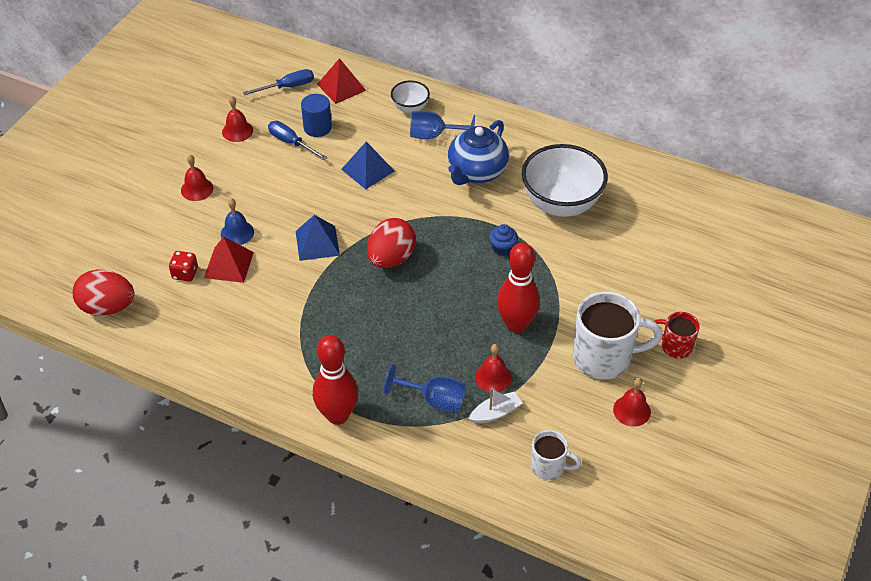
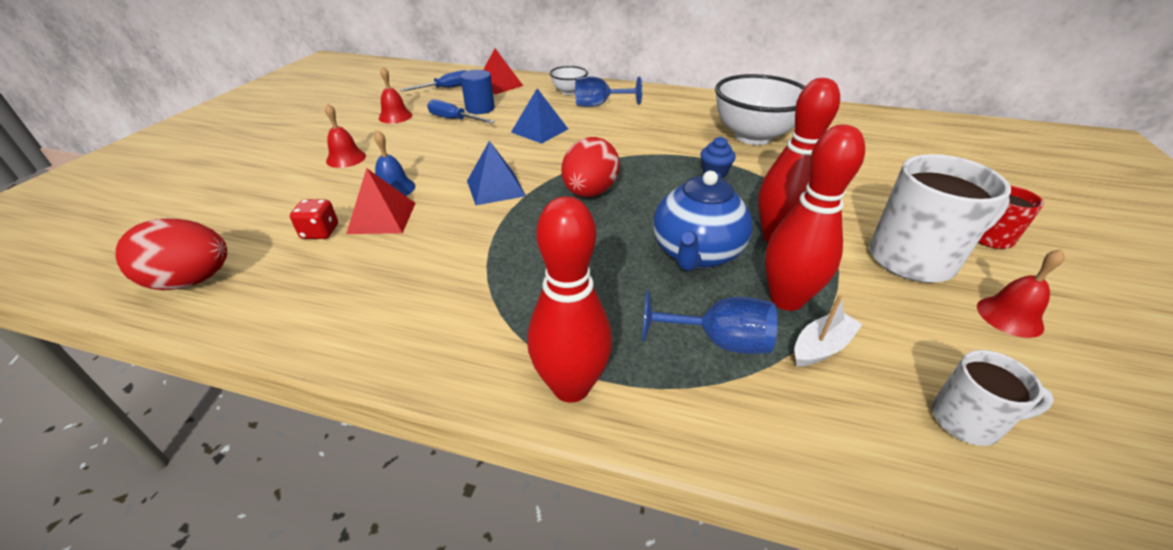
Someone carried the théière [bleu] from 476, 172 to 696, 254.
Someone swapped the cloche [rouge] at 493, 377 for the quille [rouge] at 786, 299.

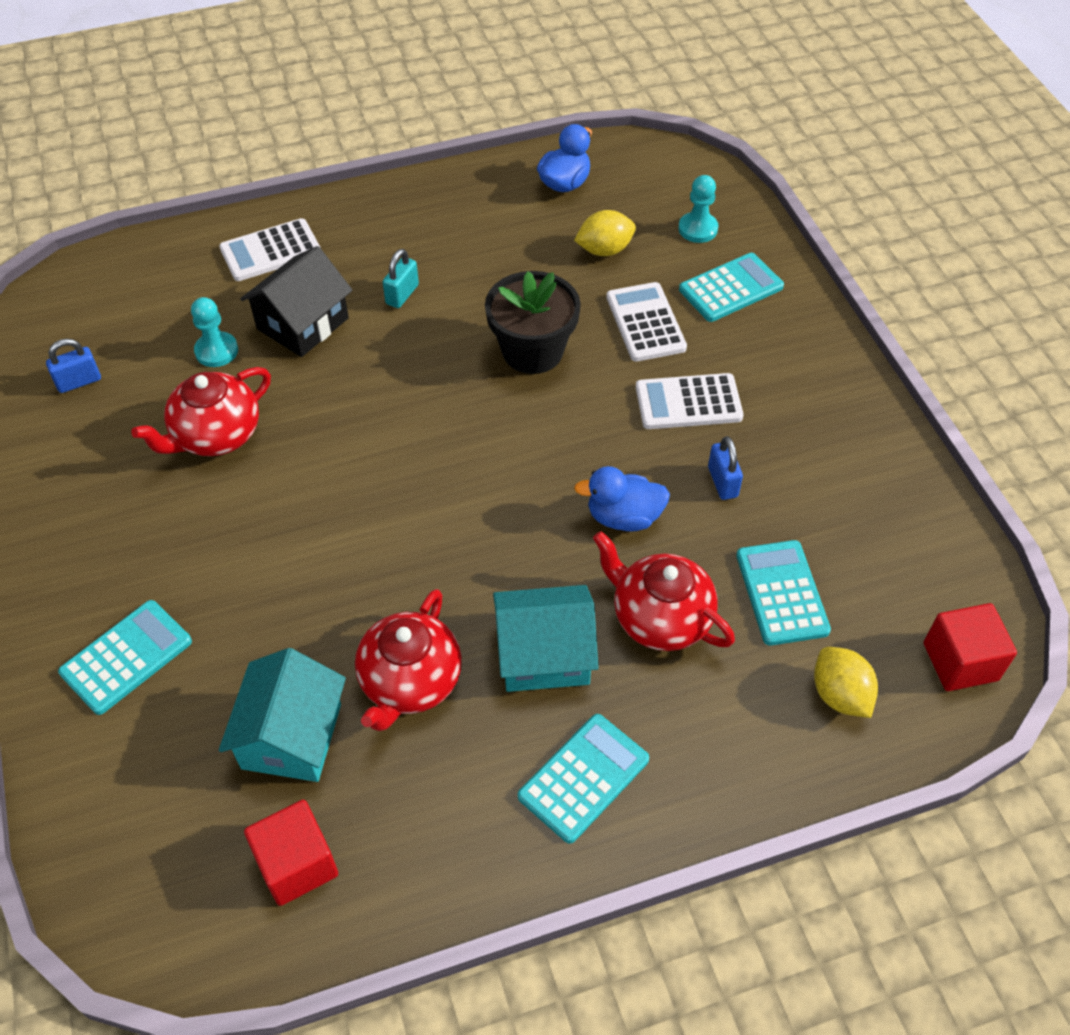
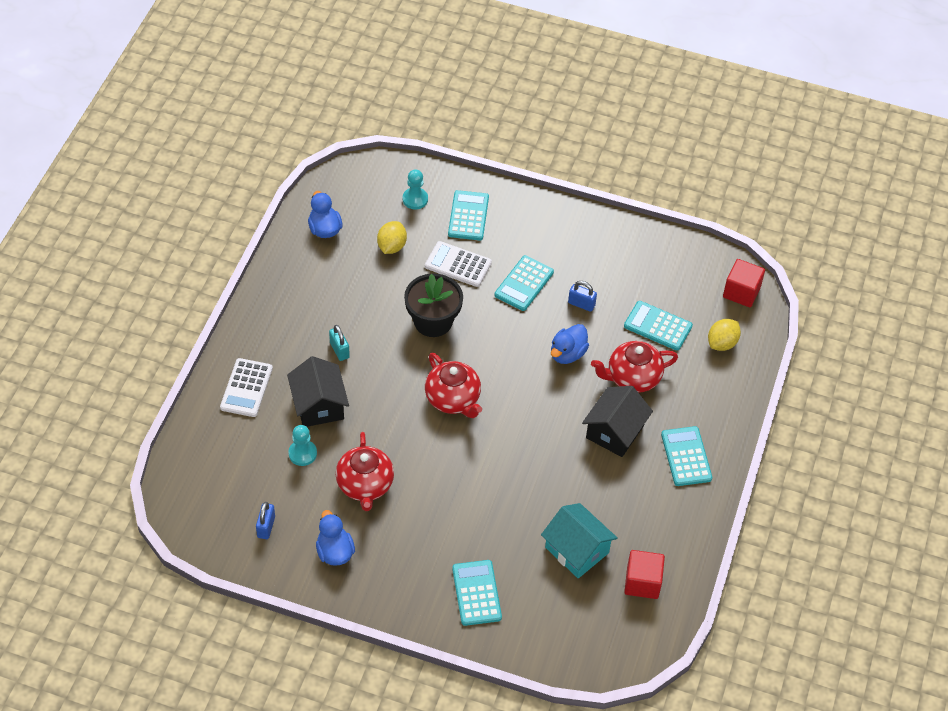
Someone put down the canard [bleu] at 335, 552.
Someone carried the théière [rouge] from 410, 682 to 453, 399.
Someone repainted the calculatrice [blanc] at 688, 402, which became the calculatrice [turquoise] at 524, 283.
Someone repainted the maison [turquoise] at 544, 654, which became the maison [noir] at 615, 431.
Someone rotated the citron [jaune] at 839, 695 by 60 degrees counterclockwise.

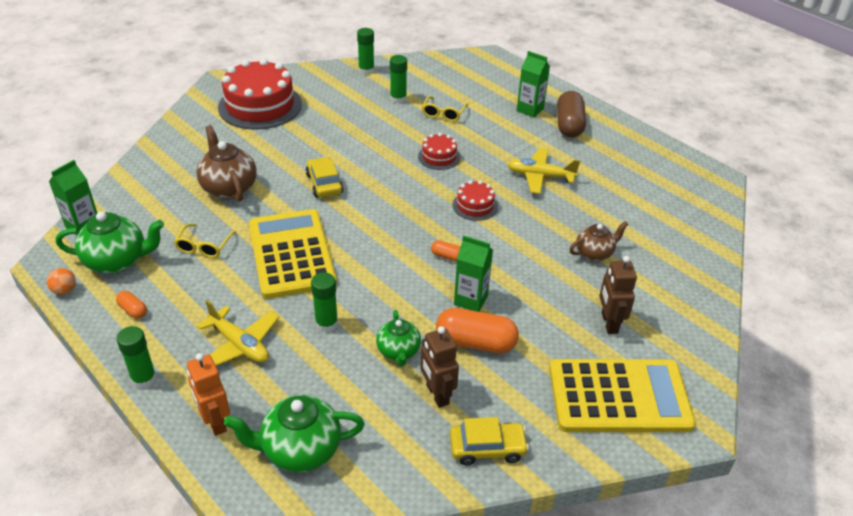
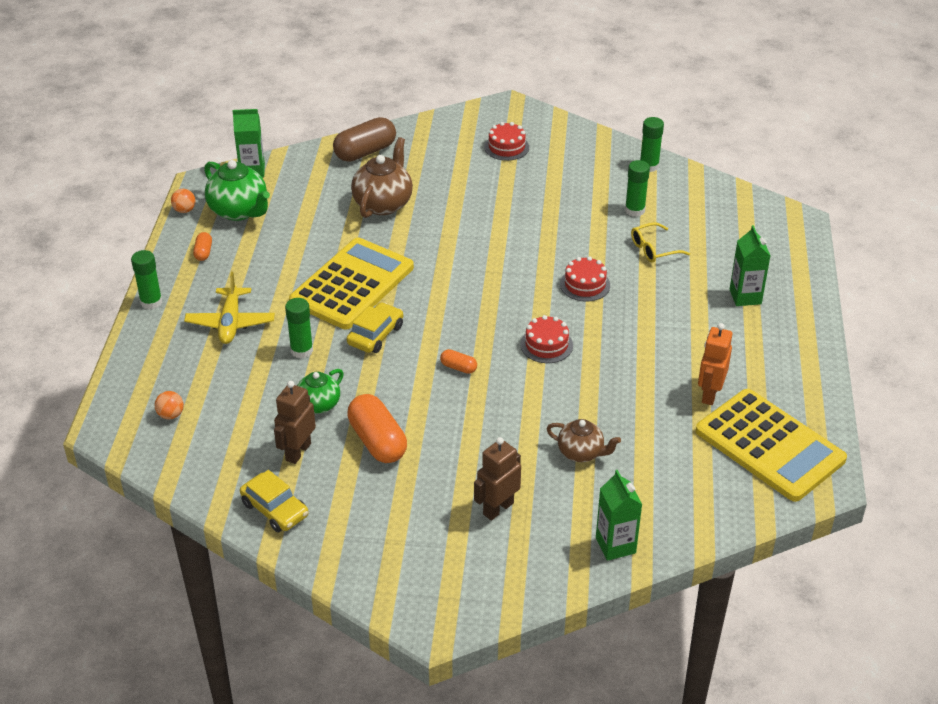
Someone swapped the théière [vert] at 300, 450 for the balle [orange] at 171, 415.
Someone carried the gélule [marron] from 569, 125 to 365, 152.
Someone carried the voiture [jaune] from 324, 184 to 375, 335.
Someone rotated the gélule [orange] at 447, 256 by 45 degrees counterclockwise.
Someone scaled the gâteau [rouge] at 260, 106 by 0.48.
Someone carried the brique de lait [vert] from 470, 300 to 615, 545.
Someone carried the calculatrice [jaune] from 619, 397 to 769, 446.
Someone carried the robot [orange] from 215, 422 to 709, 394.
Someone took away the lunettes [jaune] at 204, 246.
Someone took away the avion [jaune] at 540, 176.

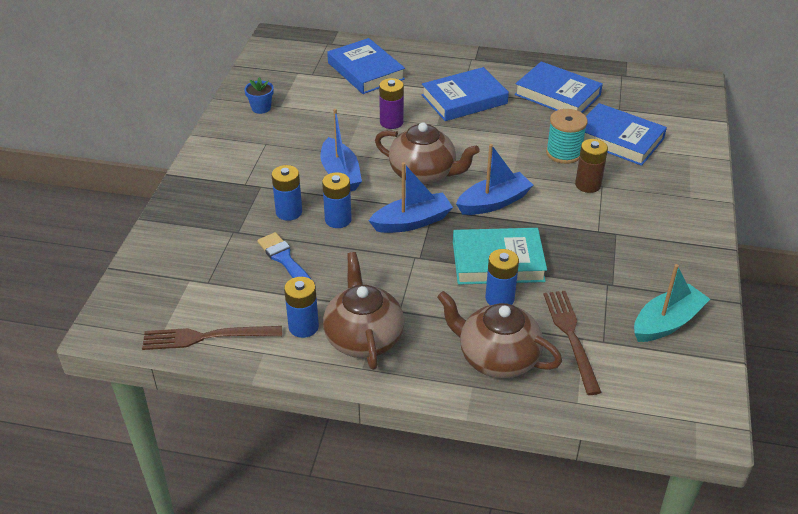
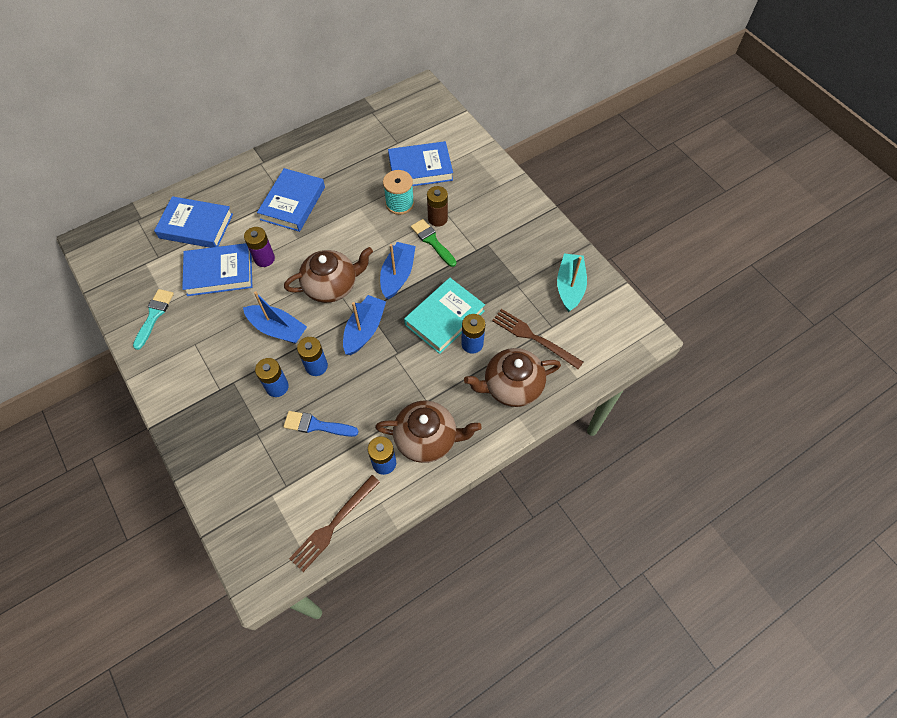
Someone swapped the pot de fleurs [bleu] at 261, 108 for the pinceau [turquoise] at 154, 316.
Someone carried the livre [bleu] from 557, 95 to 219, 272.
Someone rotated the théière [marron] at 363, 338 by 150 degrees clockwise.
Someone put down the pinceau [vert] at 432, 241.

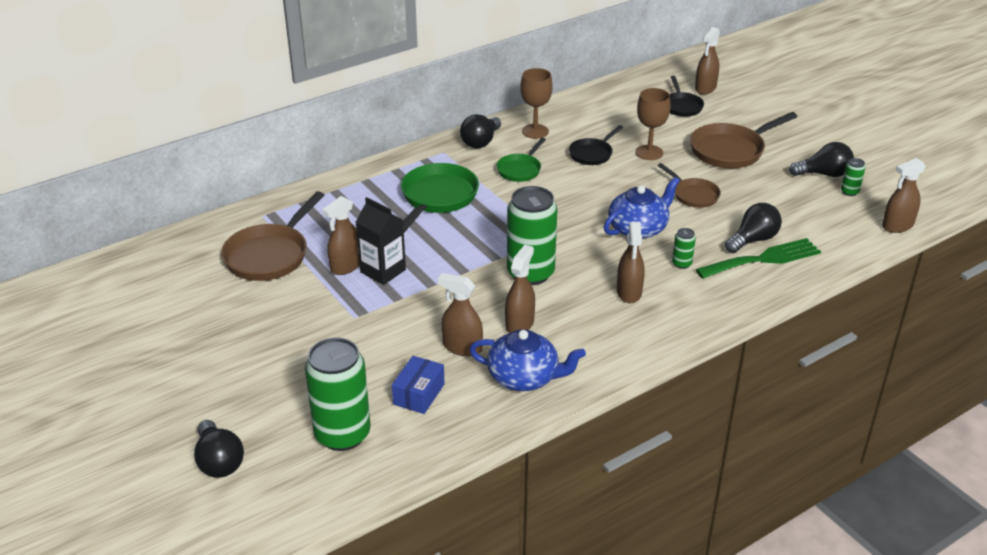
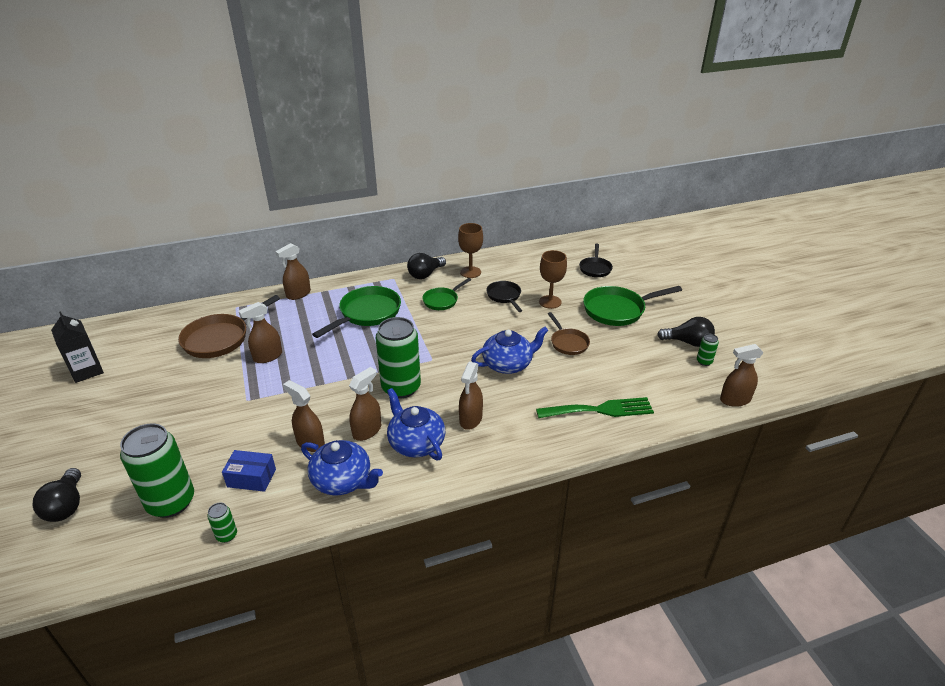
Someone carried the brique de lait [noir] from 383, 271 to 87, 371.
Someone carried the canette [vert] from 681, 264 to 227, 535.
Someone rotated the boîte [bleu] at 419, 394 by 60 degrees clockwise.
Someone carried the vaporisateur [marron] from 705, 88 to 298, 294.
Someone put down the théière [bleu] at 416, 443.
Someone rotated the poêle [noir] at 592, 154 by 105 degrees clockwise.
Someone repainted the poêle [marron] at 730, 150, which became the poêle [vert] at 617, 310.
Someone took away the ampoule [noir] at 753, 240.

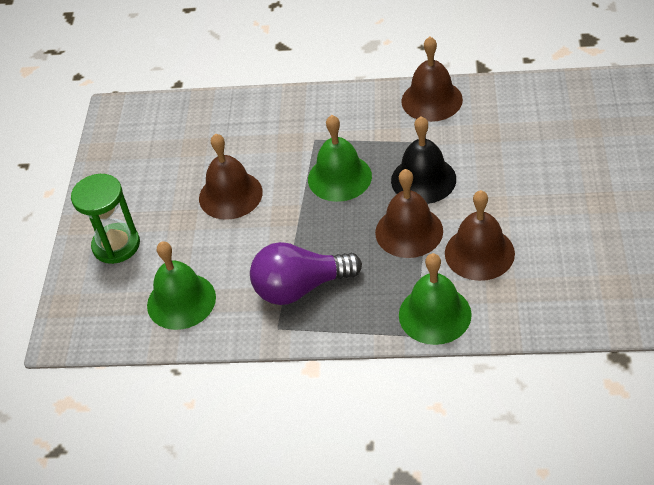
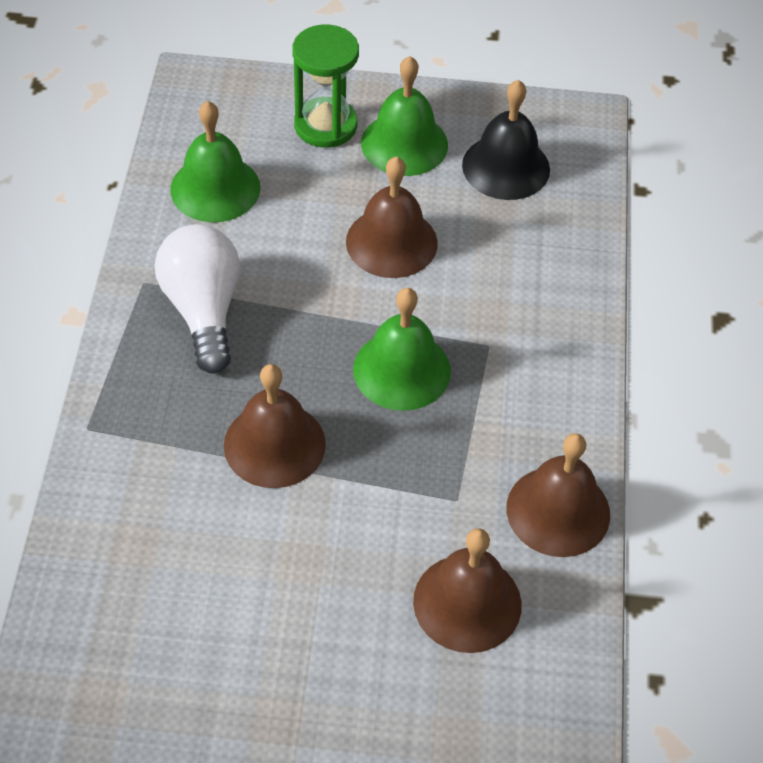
Someone repainted the ampoule [violet] at 300, 287, which became the ampoule [blanc] at 203, 310.
Someone carried the cloche [vert] from 435, 314 to 404, 144.
Someone carried the cloche [marron] from 479, 253 to 467, 602.
Someone carried the cloche [noir] from 423, 179 to 506, 167.

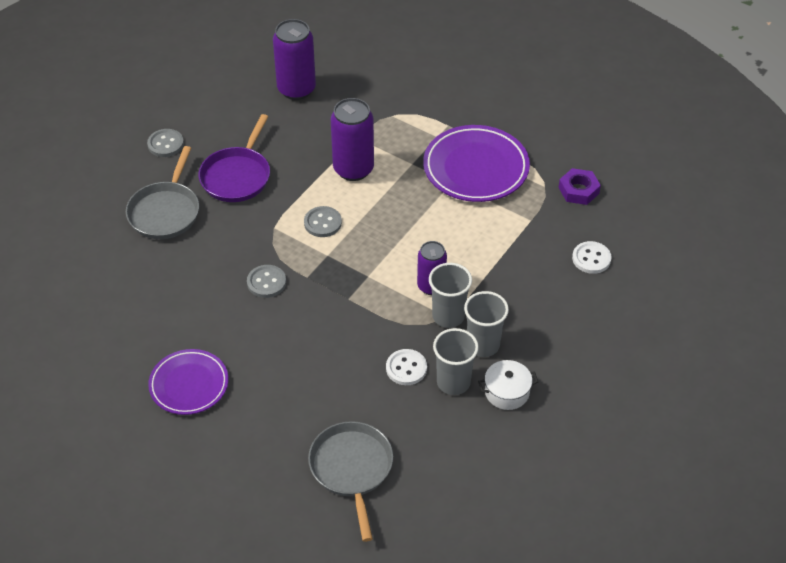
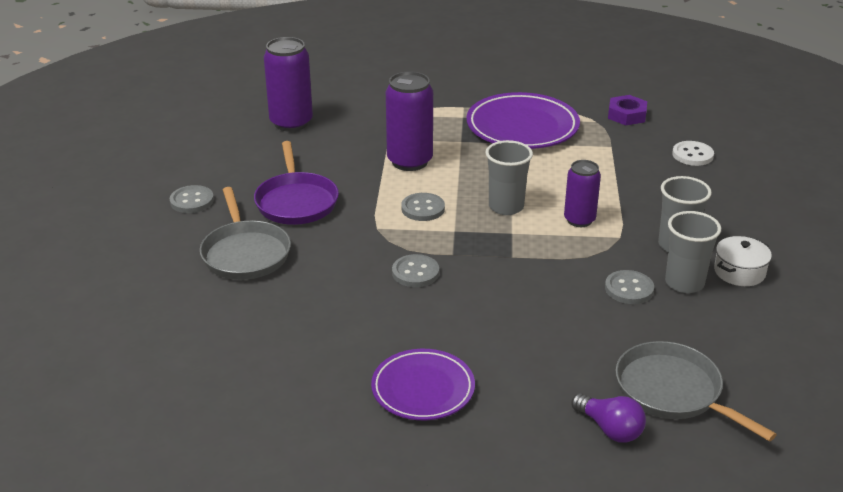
Someone carried the gobelet [gris] from 448, 316 to 506, 207.
Someone put down the ampoule [violet] at 610, 429.
Someone repainted the bouton [blanc] at 406, 368, which became the bouton [gris] at 629, 289.

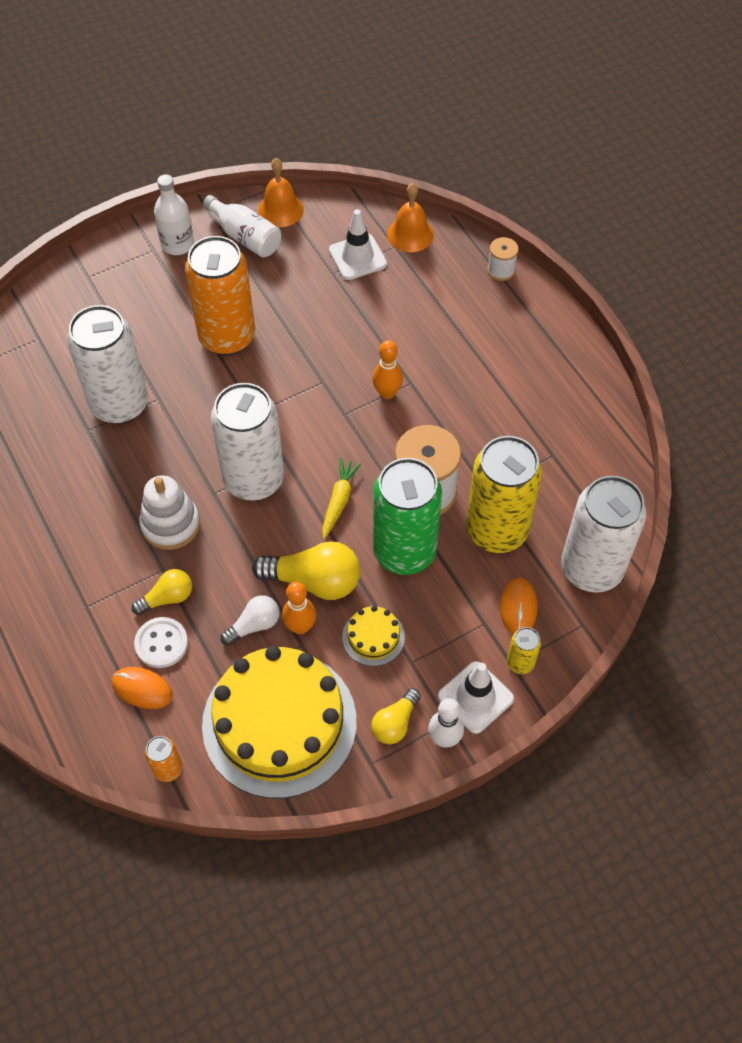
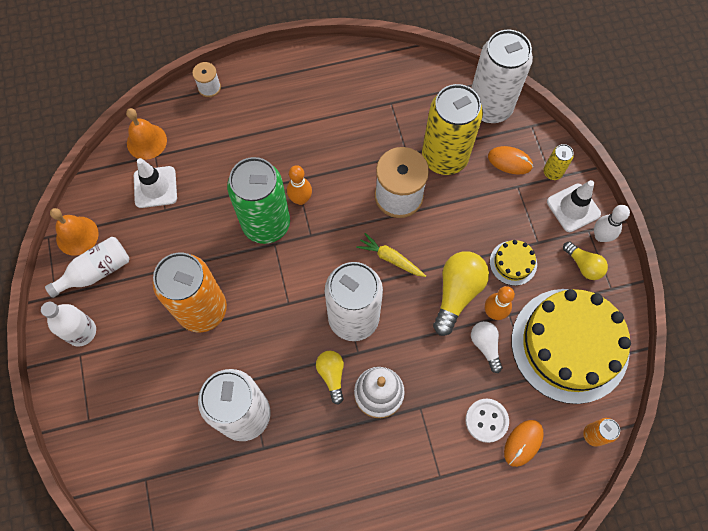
Someone carried the canette [vert] from 404, 551 to 266, 224.
Someone carried the ampoule [jaune] from 167, 598 to 332, 375.

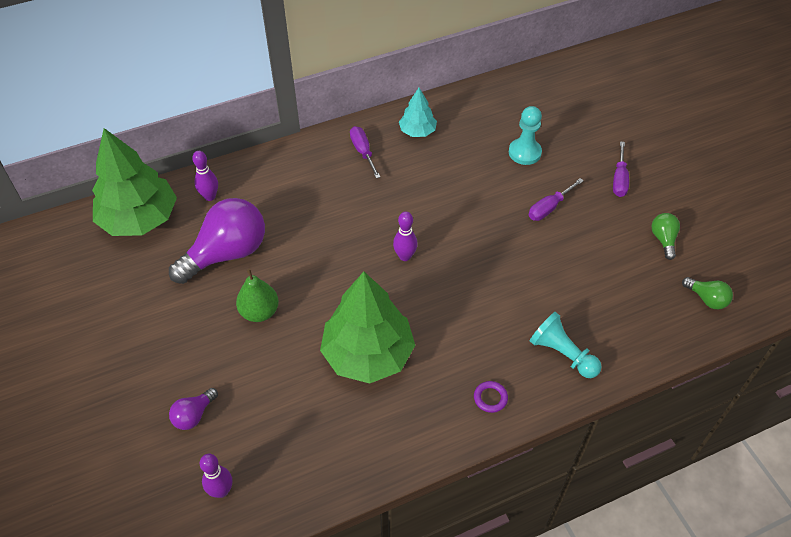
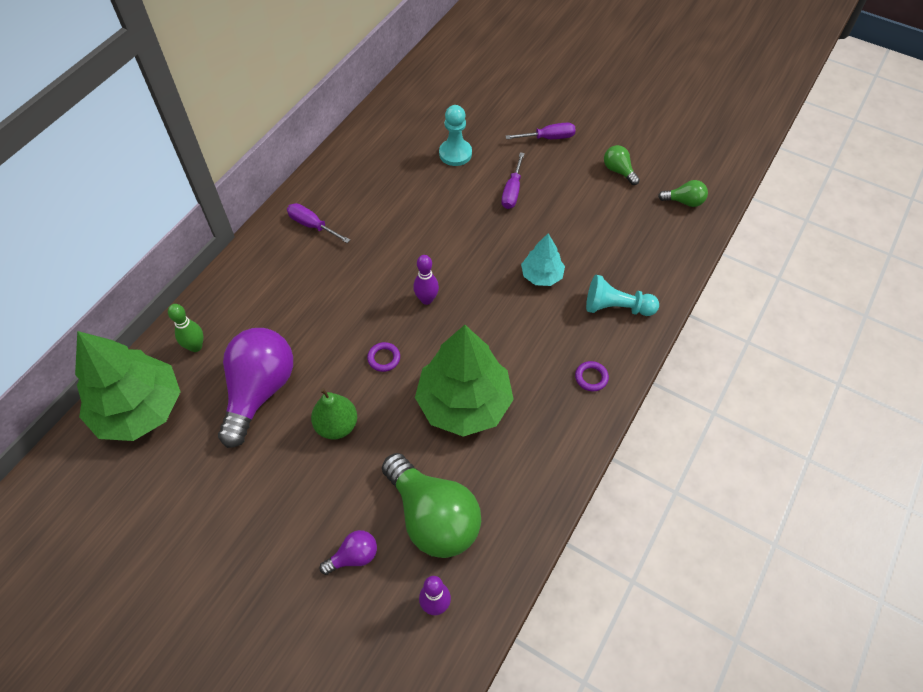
Someone repainted the quille [violet] at 210, 196, which became the quille [vert] at 195, 346.
Someone rotated the ampoule [violet] at 194, 415 by 120 degrees counterclockwise.
Someone put down the anneau [violet] at 384, 358.
Someone put down the ampoule [vert] at 433, 517.
Someone rotated the tournevis [violet] at 619, 179 by 75 degrees counterclockwise.
Someone carried the arbre [turquoise] from 417, 131 to 541, 275.

